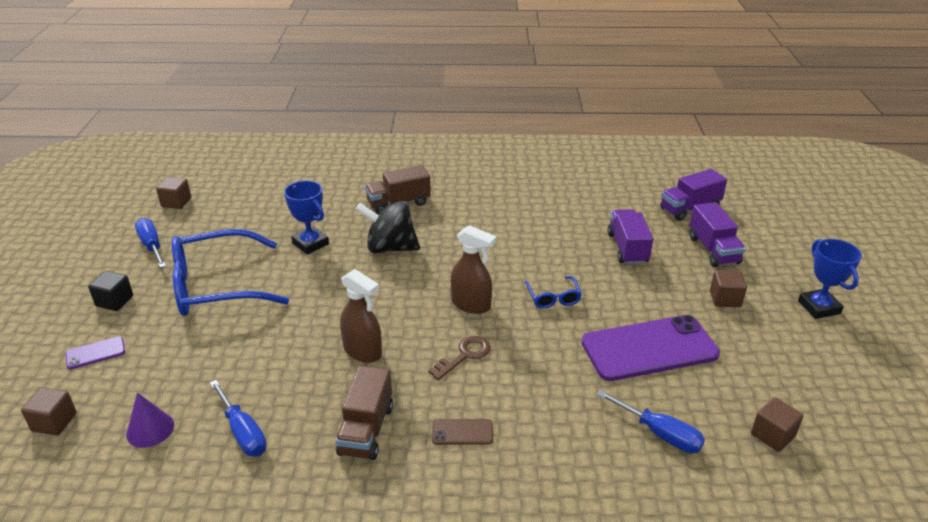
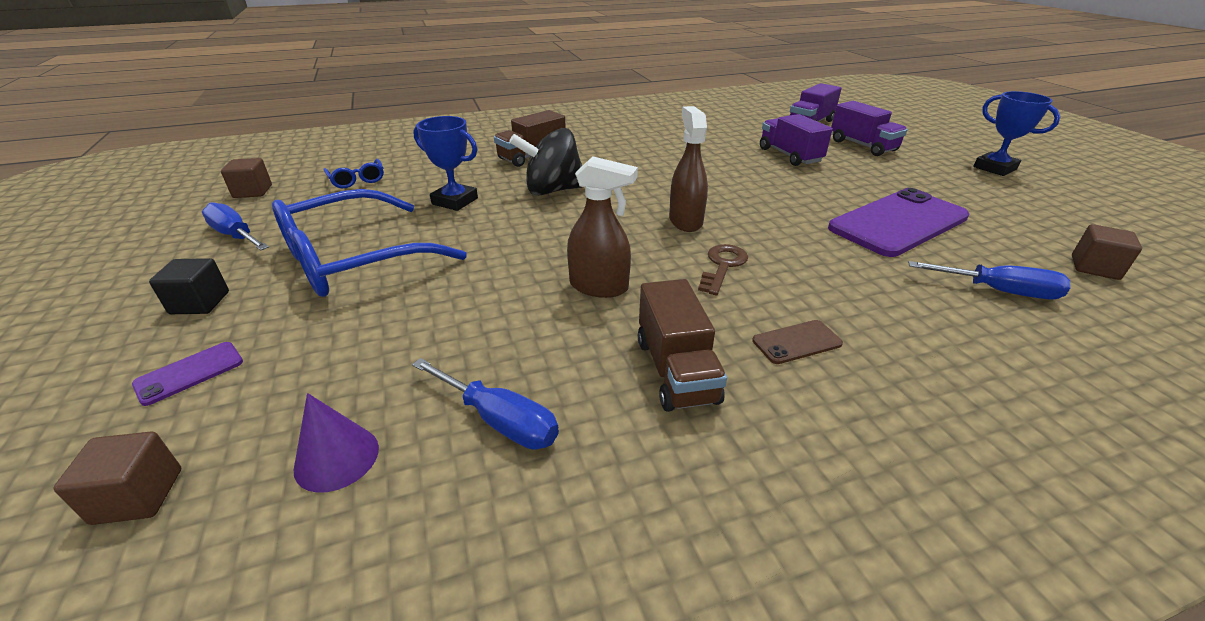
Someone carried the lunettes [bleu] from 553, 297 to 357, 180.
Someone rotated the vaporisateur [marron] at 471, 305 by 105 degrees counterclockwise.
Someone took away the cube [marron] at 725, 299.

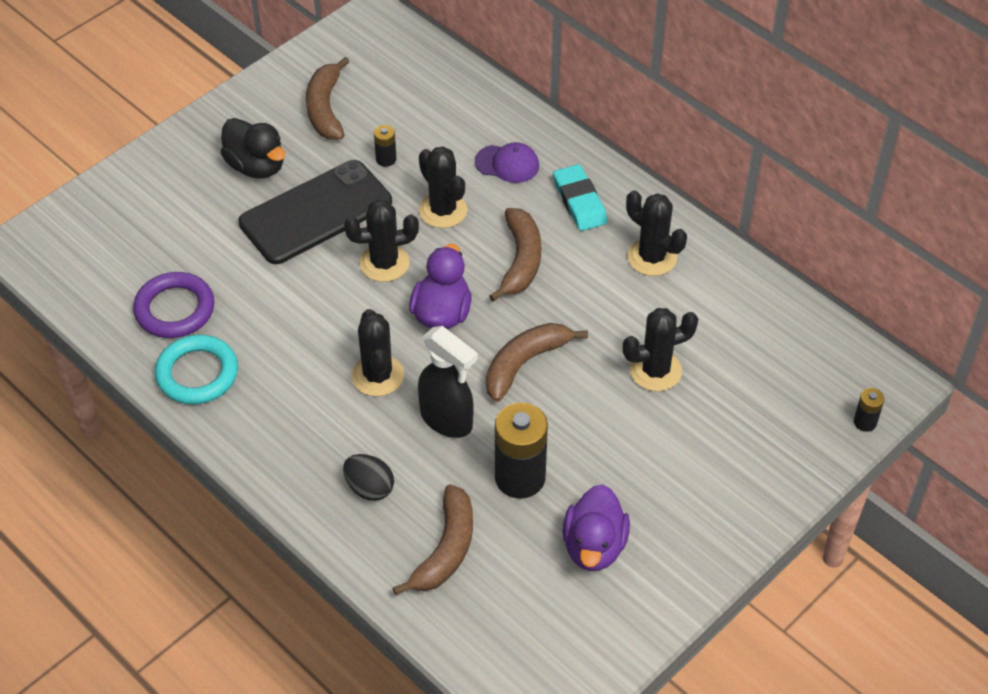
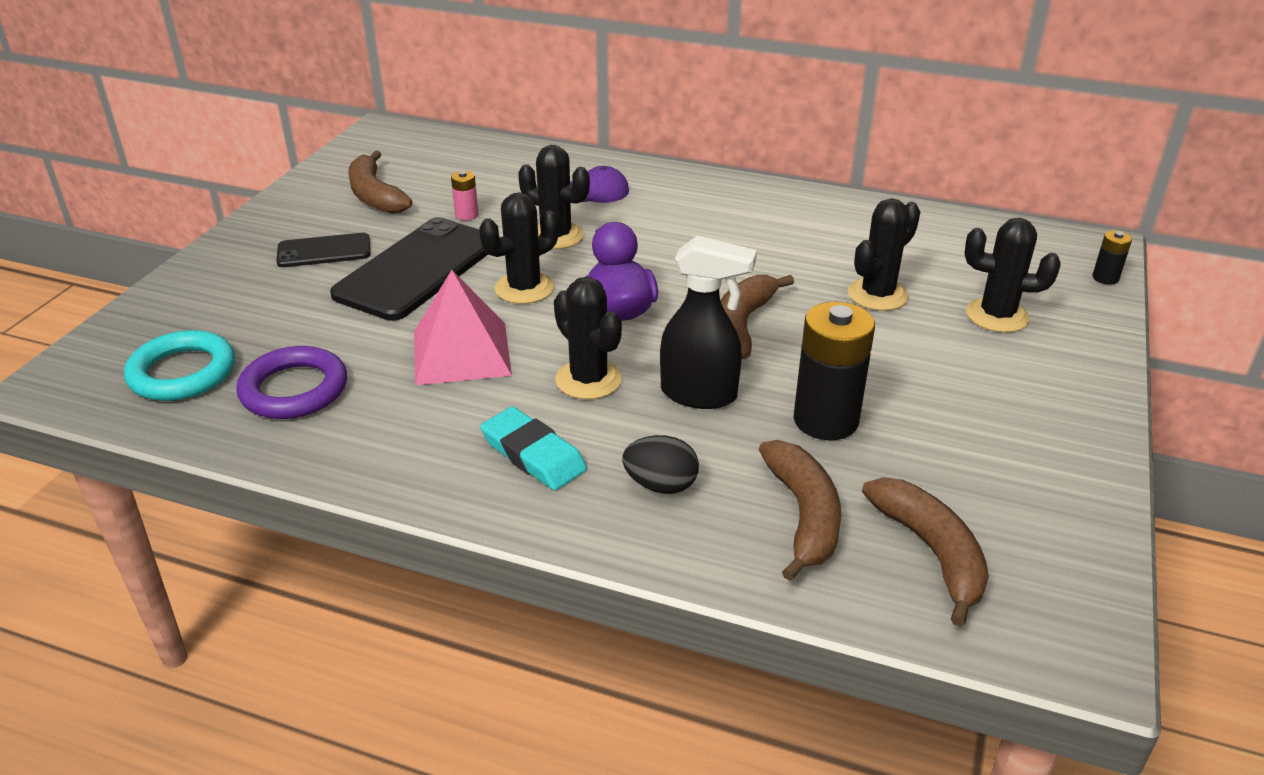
Someone carried the anneau [turquoise] from 197, 374 to 182, 372.
Someone swapped the canard [noir] at 256, 166 for the téléphone [noir] at 324, 251.
Someone put down the pyramide [rose] at 461, 352.
Someone repainted the pile [noir] at 386, 159, which became the pile [rose] at 466, 215.
Someone carried the gomme [turquoise] from 579, 201 to 533, 454.
Someone carried the banane [marron] from 520, 261 to 931, 552.
Someone carried the cactus [noir] from 652, 257 to 997, 316.
Someone took away the canard [violet] at 594, 546.

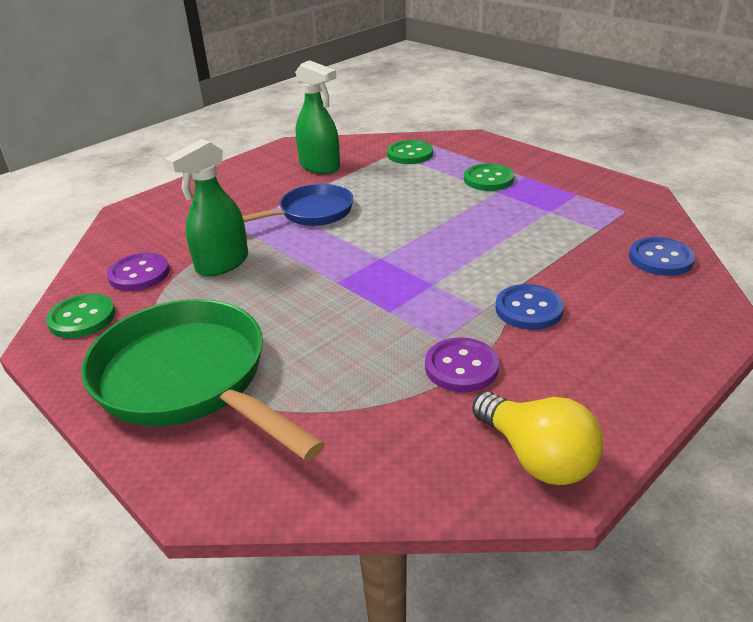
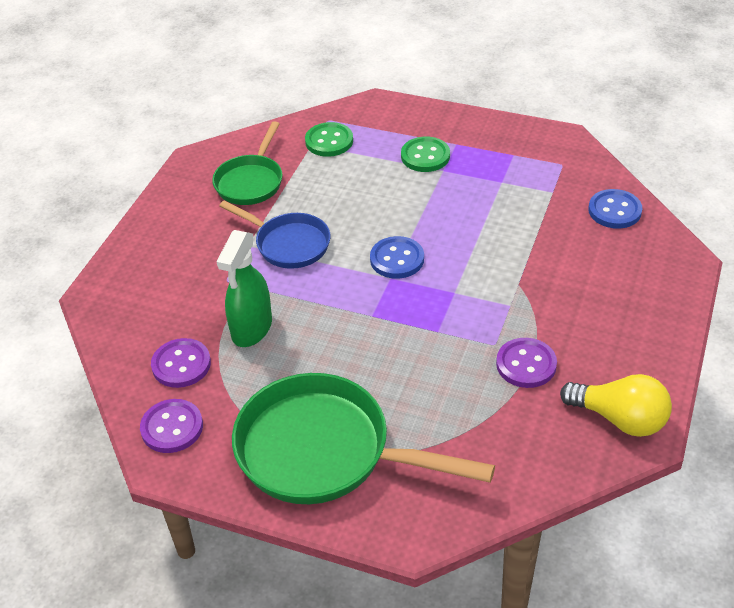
Someone repainted the bouton [vert] at 82, 318, which became the bouton [violet] at 172, 427.
Someone swapped the vaporisateur [vert] at 320, 167 for the poêle [vert] at 251, 182.
Someone rotated the poêle [bleu] at 311, 213 by 90 degrees clockwise.
Someone carried the bouton [bleu] from 528, 309 to 397, 259.

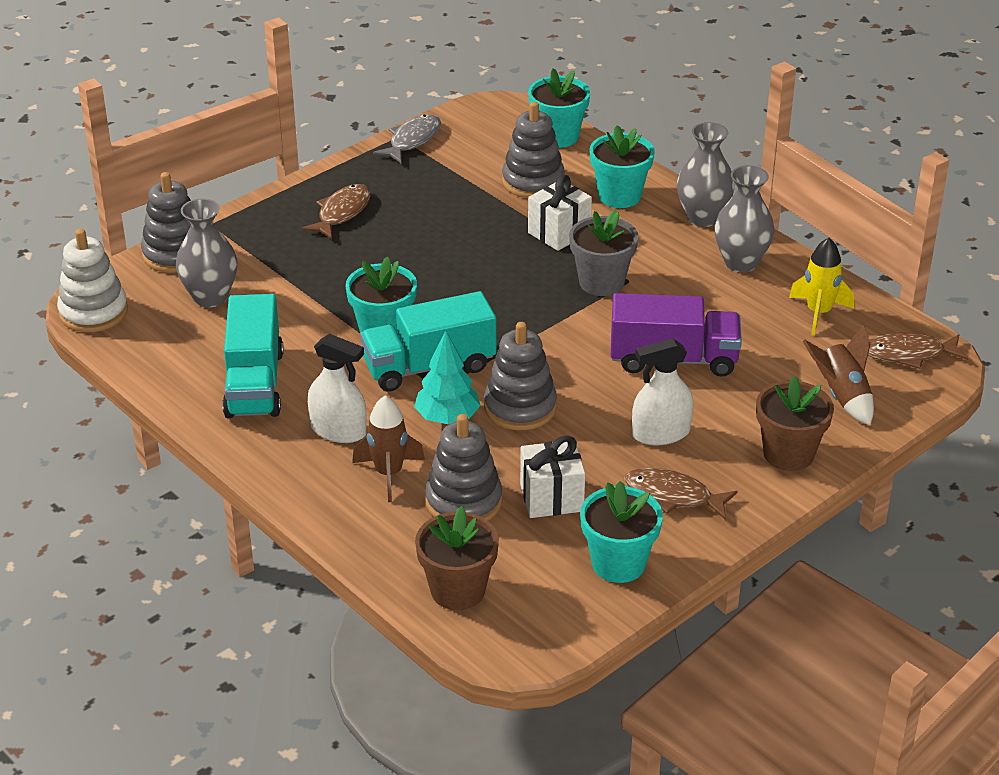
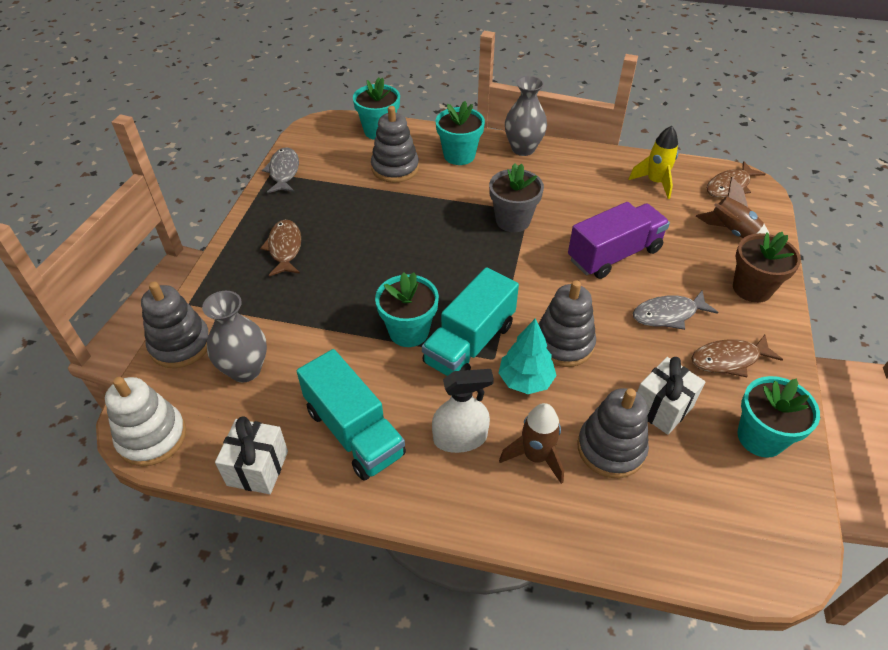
Someone carried the cadeau [blanc] from 559, 233 to 257, 468.
Someone swapped the vaporisateur [blanc] at 661, 433 for the poisson [gris] at 668, 314.
Someone took away the pot de fleurs [marron] at 458, 590.
Someone took away the vase [gris] at 741, 262.

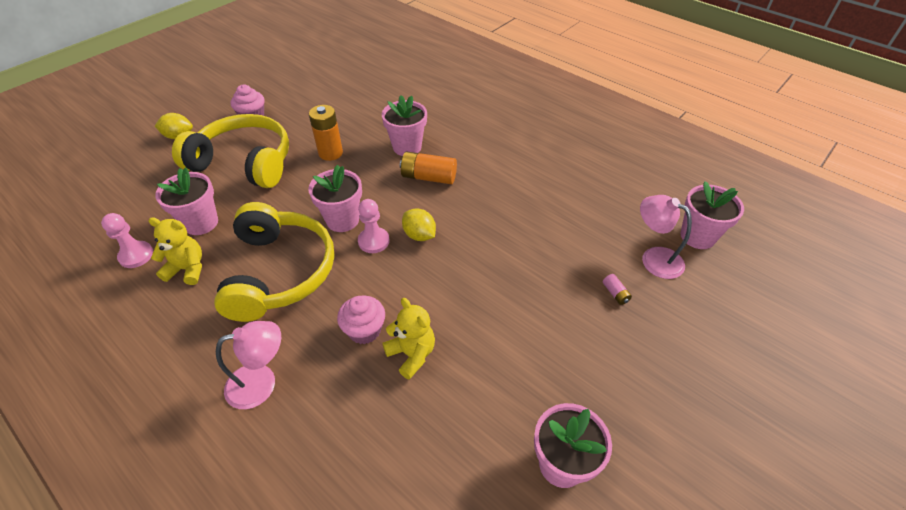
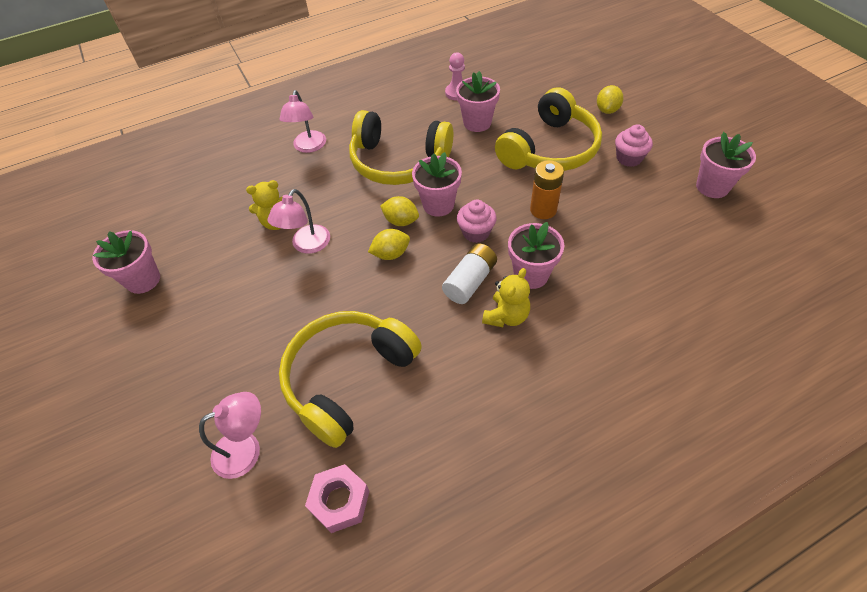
Someone put down the lampe [rose] at 307, 245.
Someone put down the casque audio [jaune] at 348, 379.
Someone put down the écrou [rose] at 340, 501.
Someone swapped the pion [rose] at 373, 241 for the citron [jaune] at 401, 221.
Someone repainted the pile [orange] at 428, 177, which became the pile [blanc] at 470, 281.
Someone carried the muffin [rose] from 364, 330 to 476, 232.
Someone carried the ours en peluche [jaune] from 187, 269 to 506, 316.
Someone carried the pot de fleurs [rose] from 697, 236 to 712, 187.
Someone took away the pile [rose] at 615, 293.

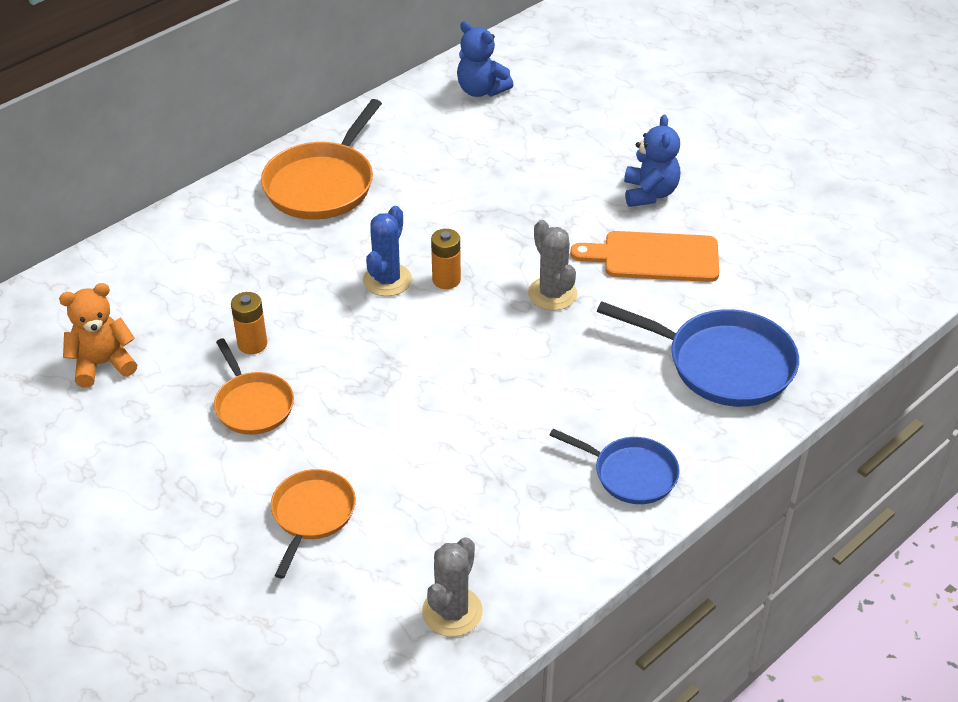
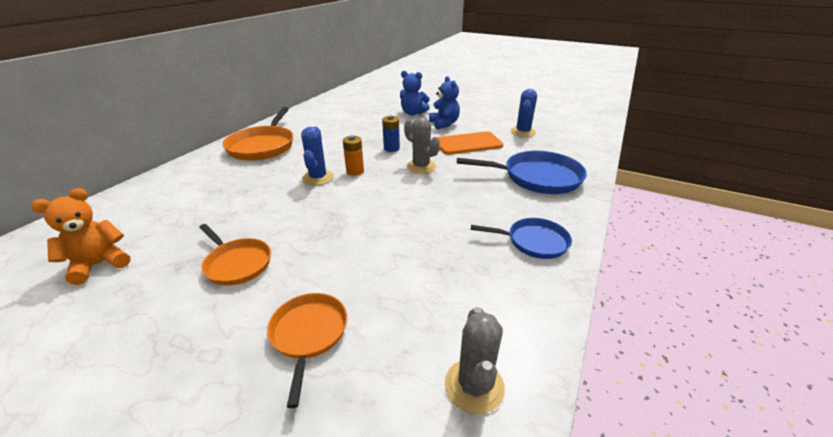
Someone put down the pile [bleu] at 391, 148.
Someone carried the ours en peluche [bleu] from 481, 90 to 413, 113.
Someone put down the cactus [bleu] at 523, 132.
Someone took away the pile [orange] at 252, 344.

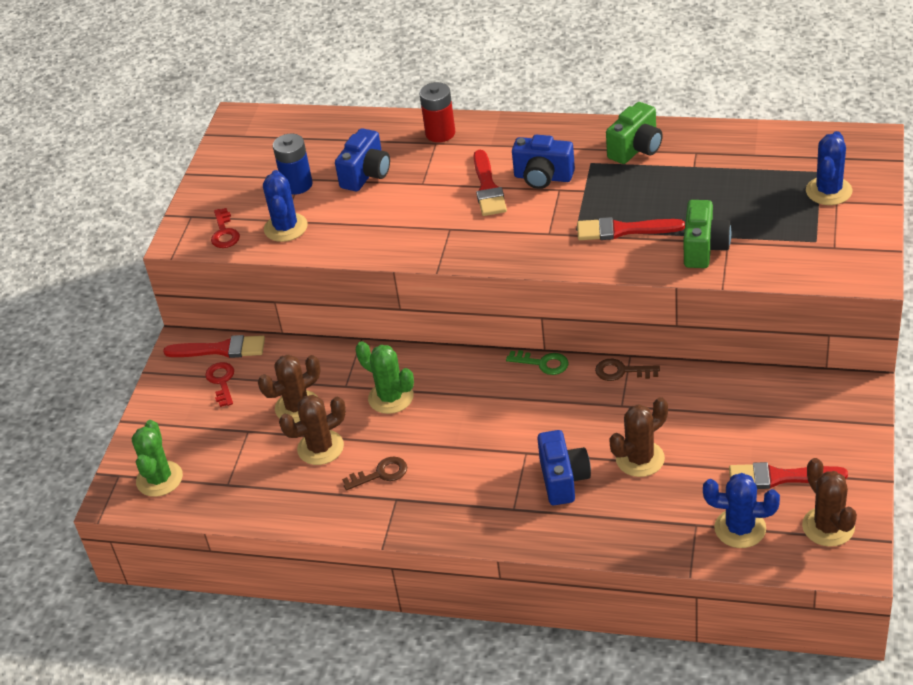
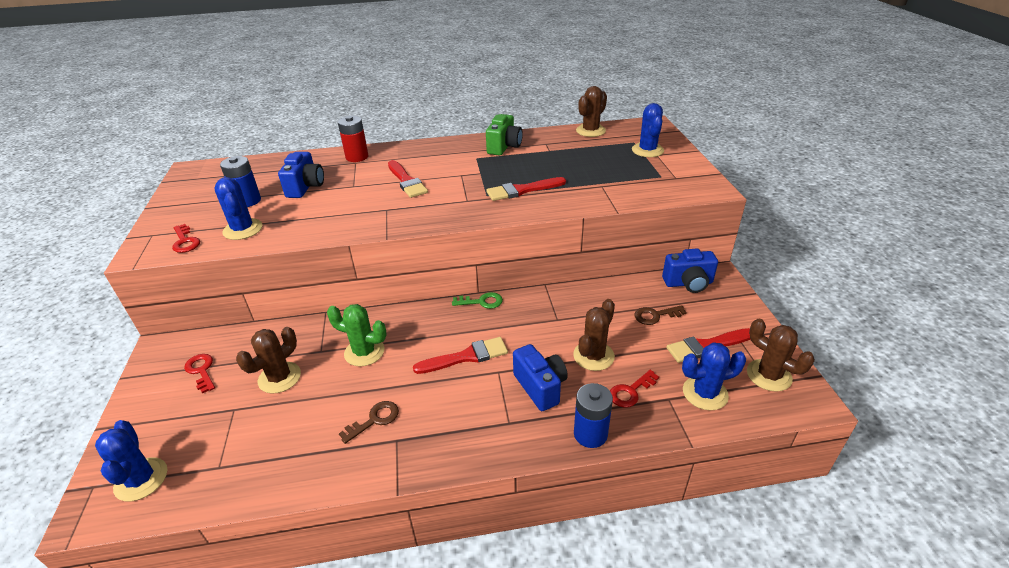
Someone repainted the cactus [vert] at 159, 479, which became the cactus [bleu] at 141, 479.
Someone carried the pinceau [rouge] from 221, 349 to 466, 356.
Someone put down the pile [bleu] at 590, 434.
Someone carried the cactus [marron] from 320, 448 to 590, 131.
Someone put down the clé [rouge] at 630, 391.
Someone carried the clé [marron] from 621, 371 to 655, 315.
Someone carried the appareil photo [bleu] from 543, 177 to 688, 283.
Someone took away the appareil photo [vert] at 704, 249.

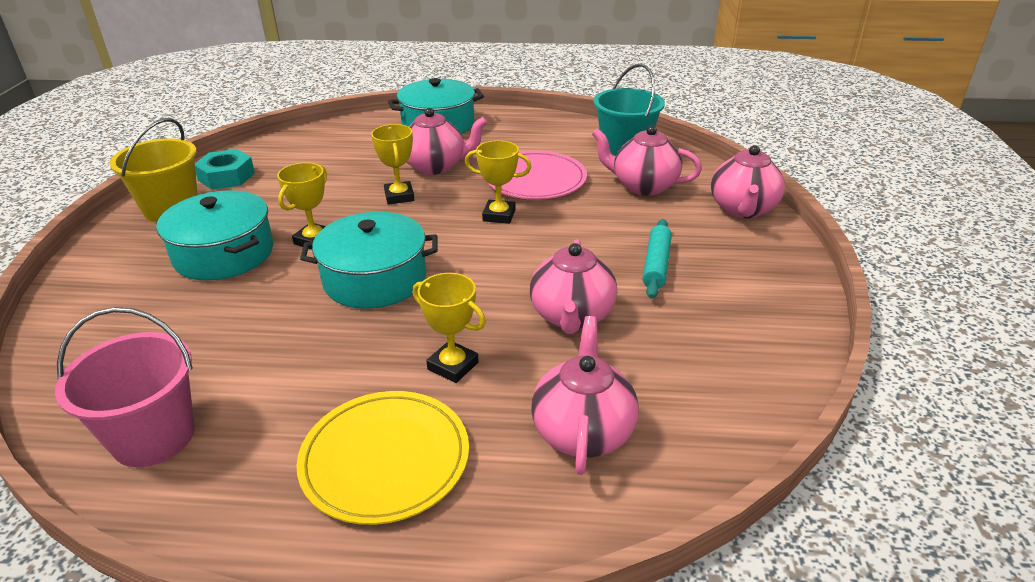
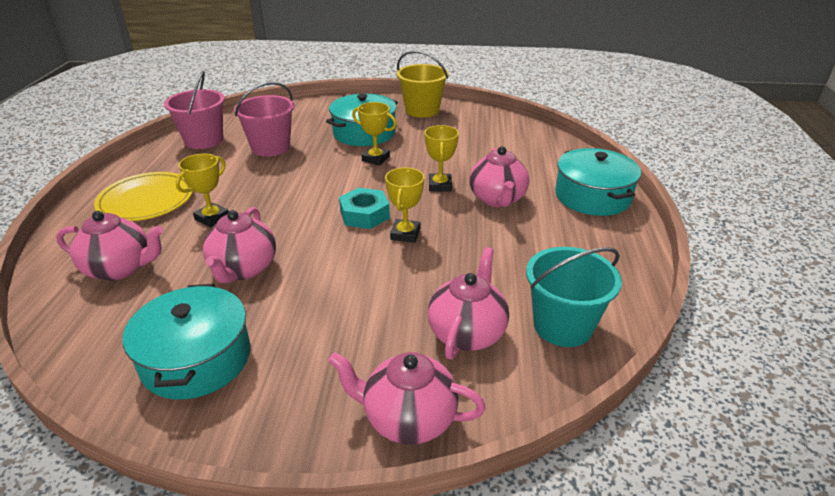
Someone carried the marmite [turquoise] from 375, 279 to 196, 359.
Someone rotated the théière [rose] at 571, 316 by 90 degrees counterclockwise.
Someone put down the seau [rose] at 270, 147.
Someone carried the écrou [turquoise] from 226, 176 to 364, 214.
Someone rotated the trophée [jaune] at 399, 196 by 75 degrees counterclockwise.
Someone took away the assiette [rose] at 535, 180.
Someone took away the rouleau à pâtisserie [turquoise] at 656, 264.

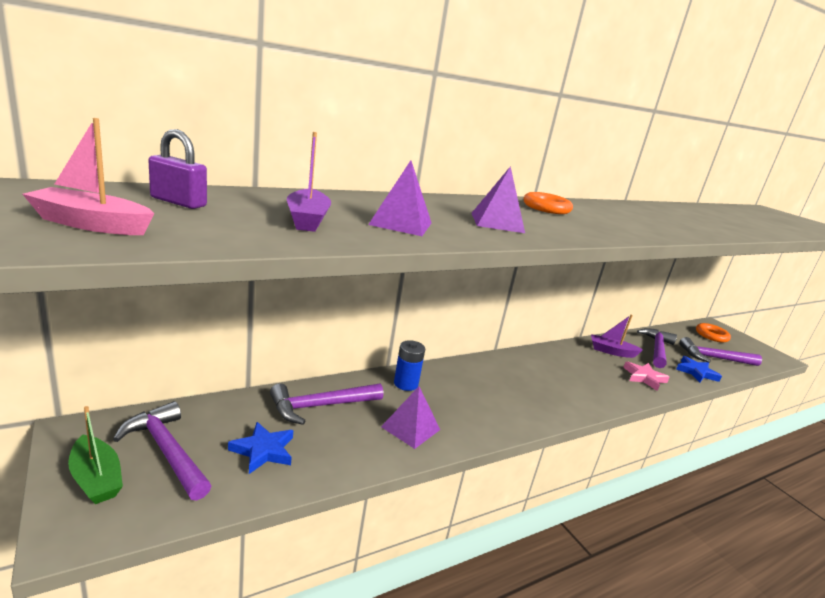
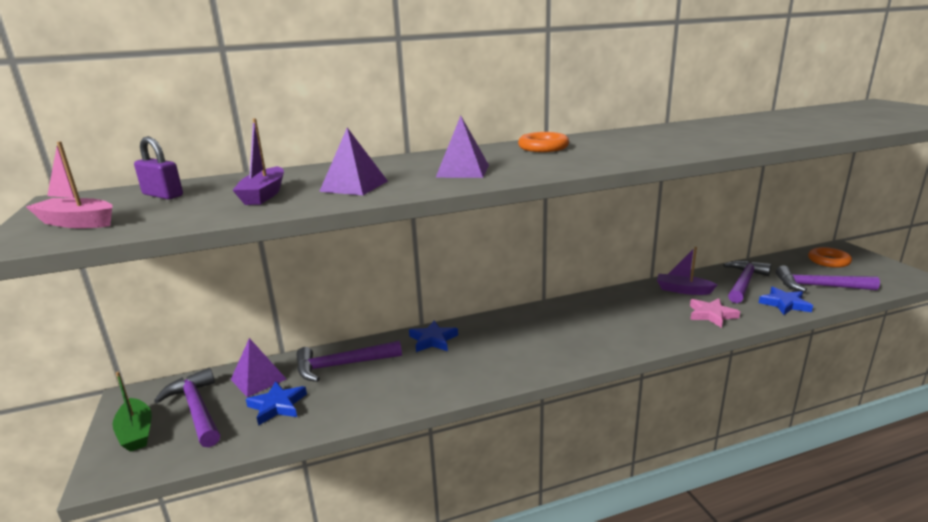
Someone carried the pyramide [violet] from 410, 428 to 258, 379.
Someone swapped the pile [bleu] at 406, 384 for the étoile [bleu] at 433, 340.

